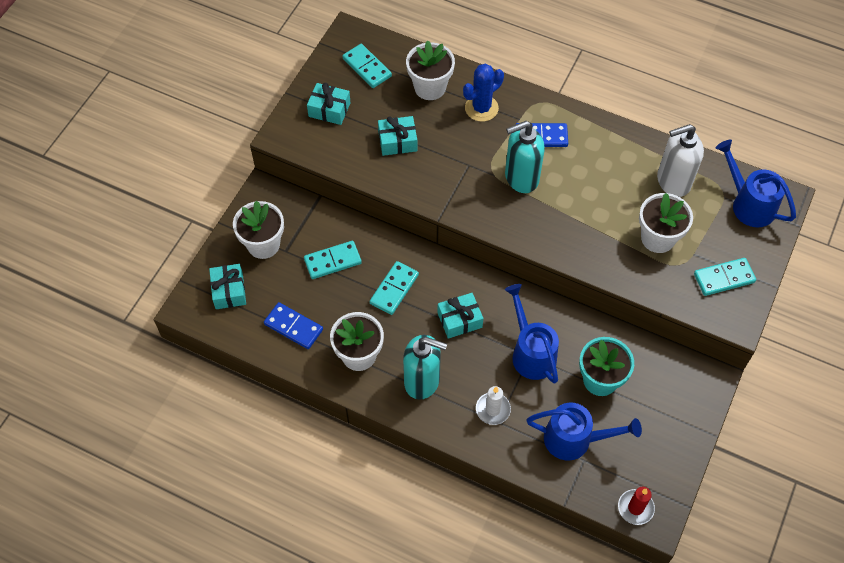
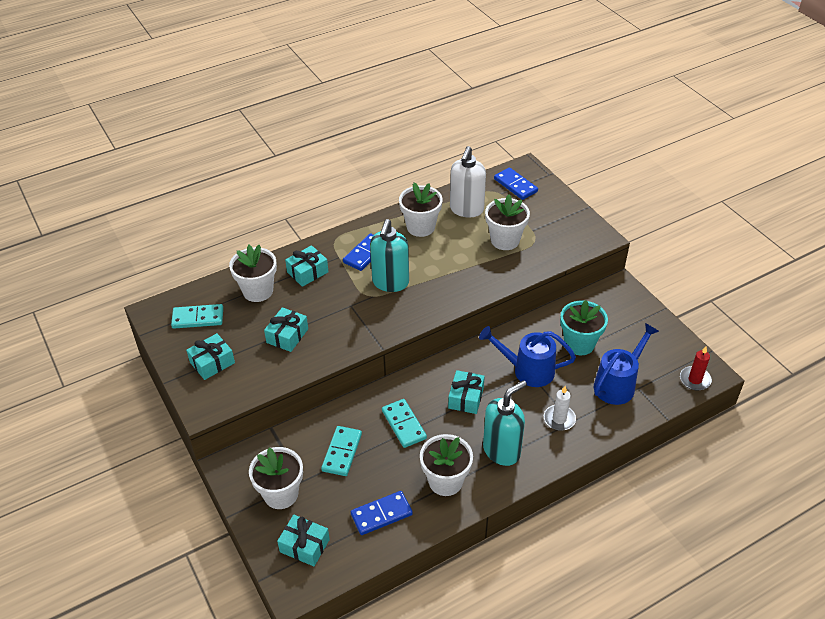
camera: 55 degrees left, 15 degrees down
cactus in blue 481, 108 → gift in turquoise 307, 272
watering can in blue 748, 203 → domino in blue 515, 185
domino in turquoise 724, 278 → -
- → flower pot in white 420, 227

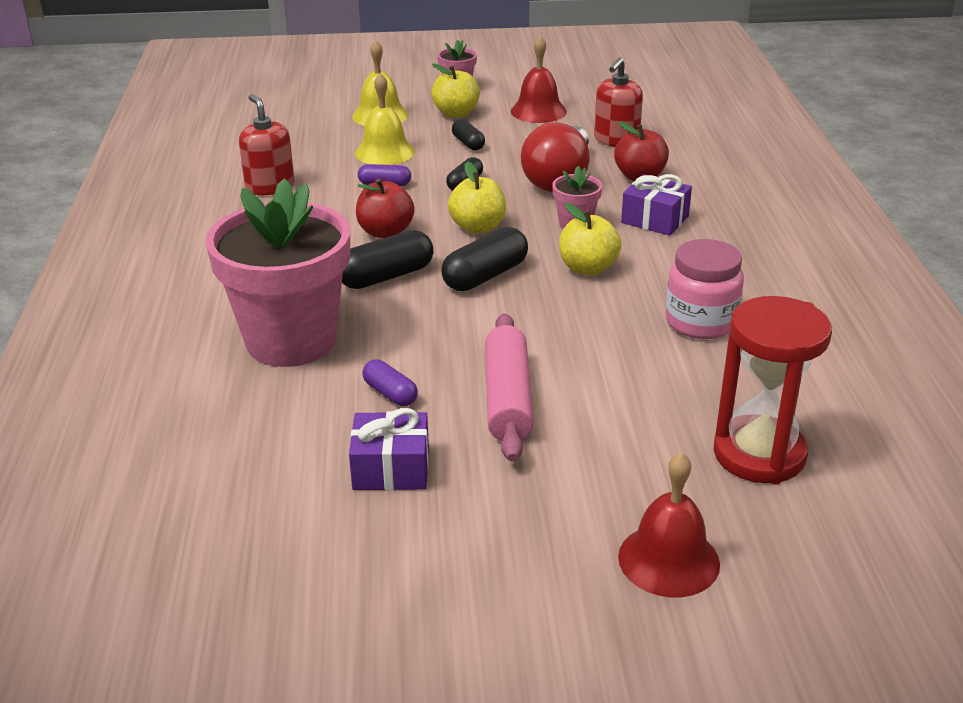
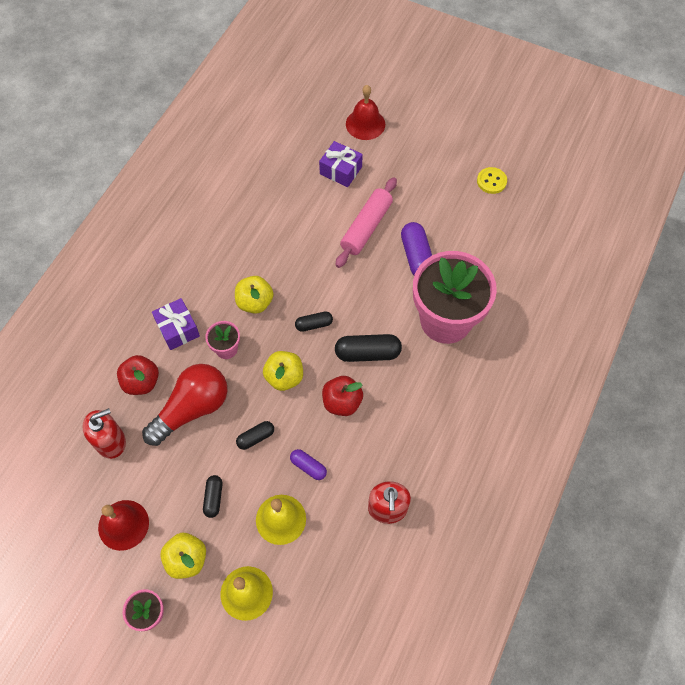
camera: 150 degrees left, 30 degrees up
capsule in black 485, 276 → capsule in black 314, 324, x0.59
jar in pink 700, 322 → -
hourglass in red 759, 454 → -
capsule in purple 390, 393 → capsule in purple 416, 257, x1.70
gift in purple 391, 468 → gift in purple 341, 170, shifted
- → button in yellow 491, 181

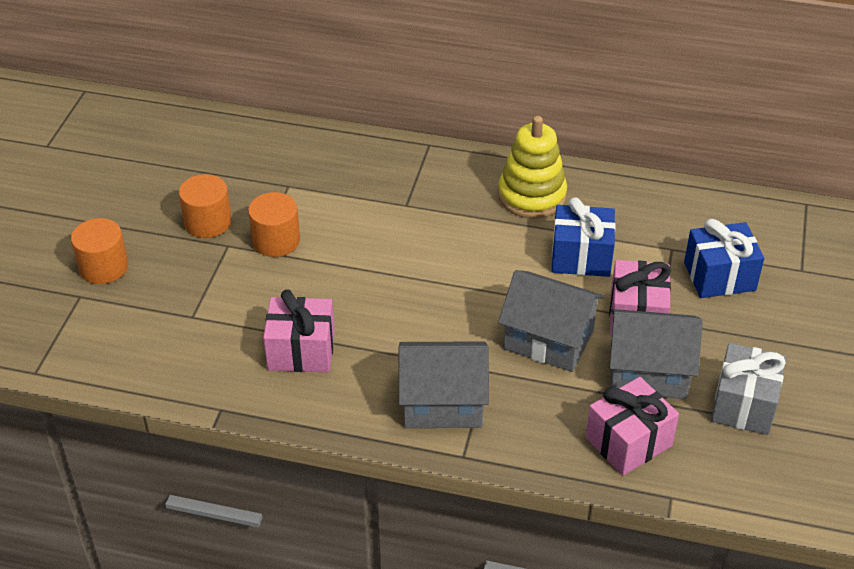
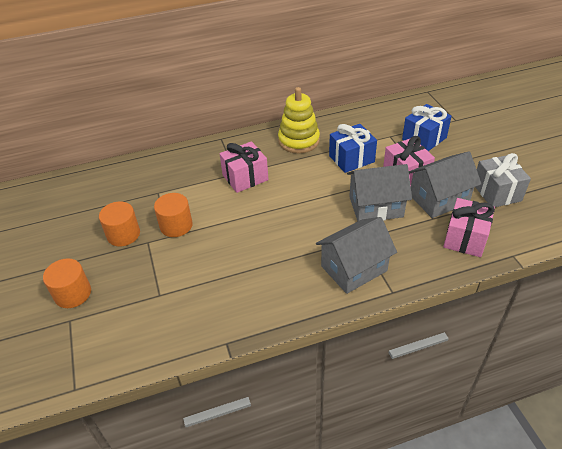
camera: 30 degrees left, 0 degrees up
gift in pink 301, 351 → gift in pink 245, 177, shifted

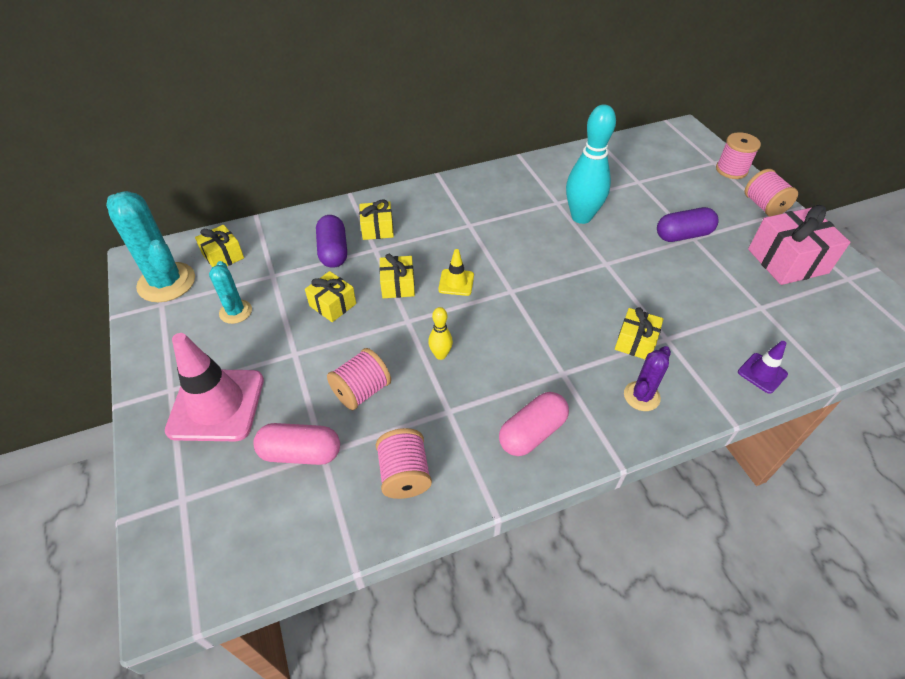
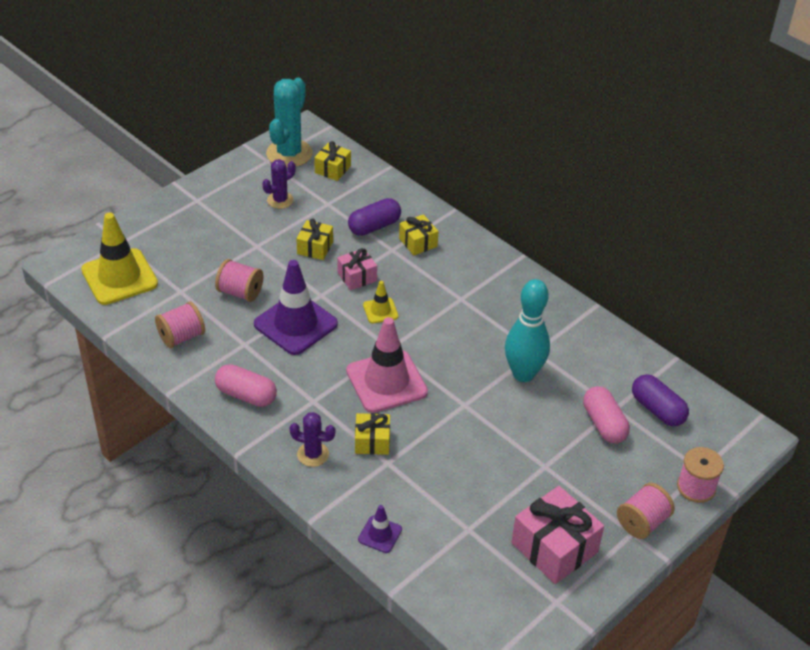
camera: 65 degrees right, 5 degrees down
capsule in purple 683, 235 → capsule in purple 657, 410, shifted
gift in yellow 398, 285 → gift in pink 357, 277
cactus in turquoise 235, 312 → cactus in purple 280, 200
bowling pin in yellow 440, 355 → traffic cone in purple 295, 324
traffic cone in pink 216, 405 → traffic cone in pink 386, 382, shifted
capsule in pink 300, 453 → capsule in pink 604, 424, shifted
- → traffic cone in yellow 119, 277

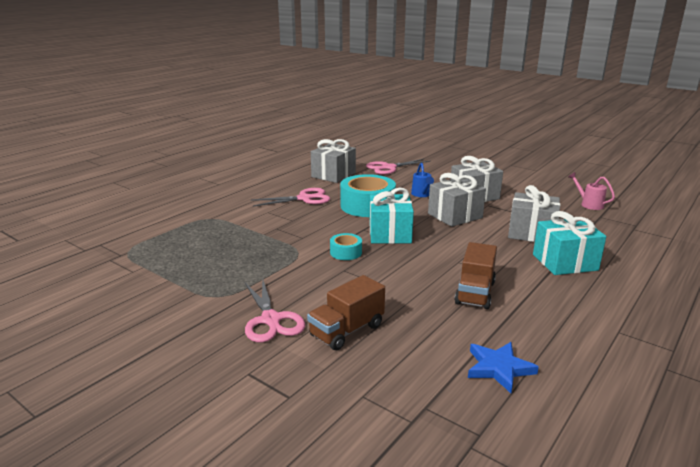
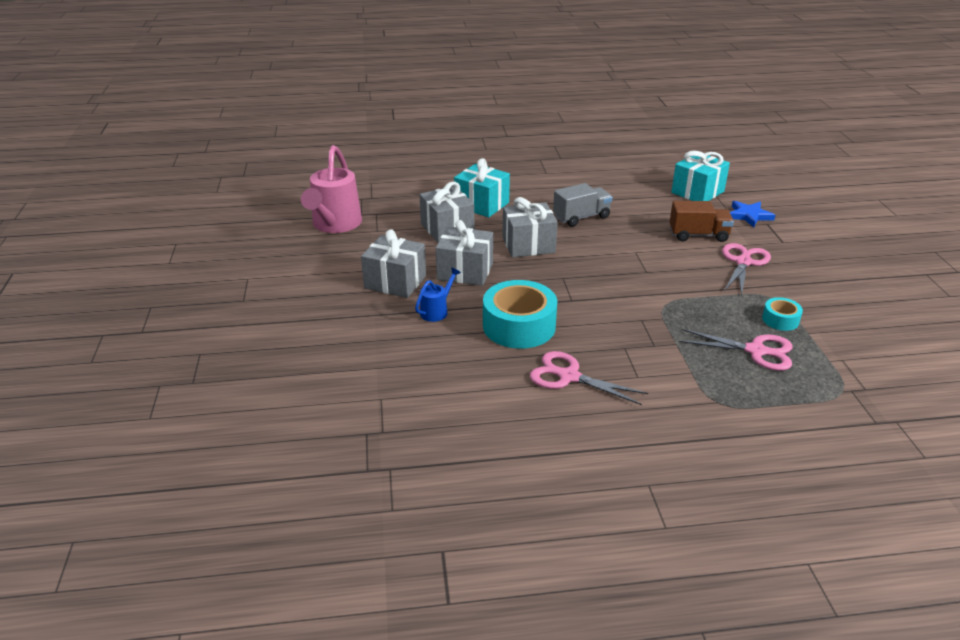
camera: 135 degrees left, 10 degrees up
gift in grey 333, 175 → gift in grey 528, 245, shifted
scissors in pink 389, 168 → scissors in pink 756, 351, shifted
watering can in pink 589, 204 → watering can in pink 334, 225, x2.11
gift in turquoise 390, 234 → gift in turquoise 697, 192, shifted
tape in turquoise 346, 252 → tape in turquoise 780, 320, shifted
truck in brown 475, 293 → truck in grey 581, 217
star in blue 498, 368 → star in blue 749, 216, shifted

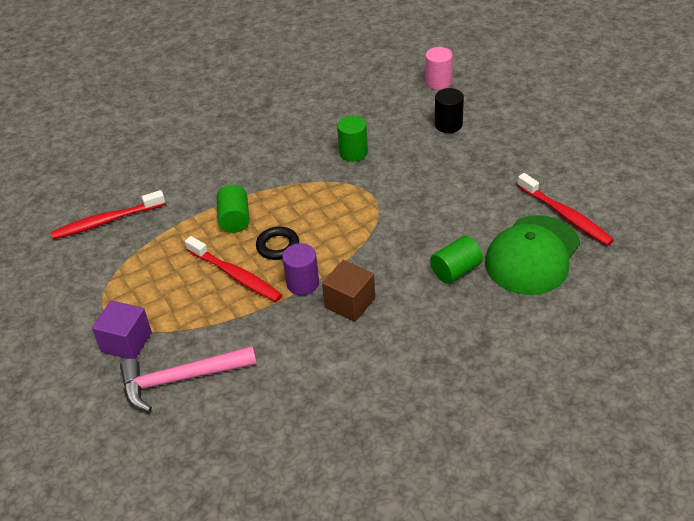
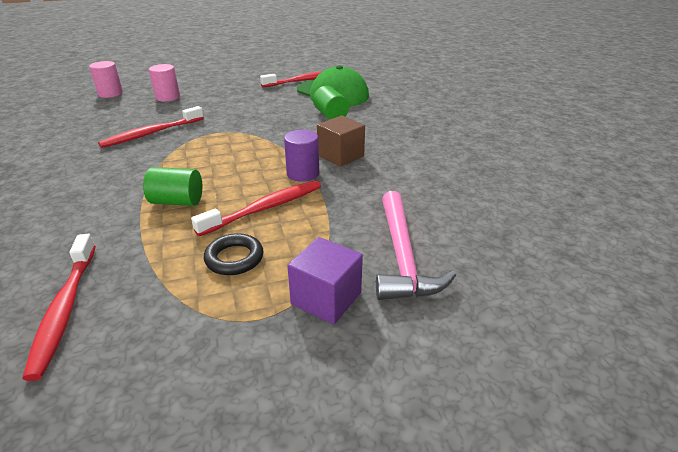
camera: 80 degrees left, 10 degrees down
cylinder in black 448, 124 → cylinder in pink 168, 97
cylinder in green 353, 153 → toothbrush in red 152, 133
ring in black 278, 246 → ring in black 234, 258, shifted

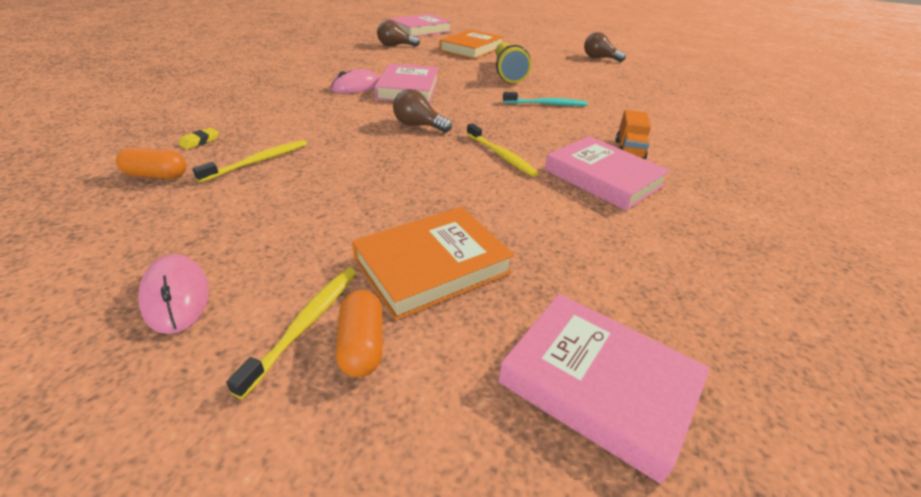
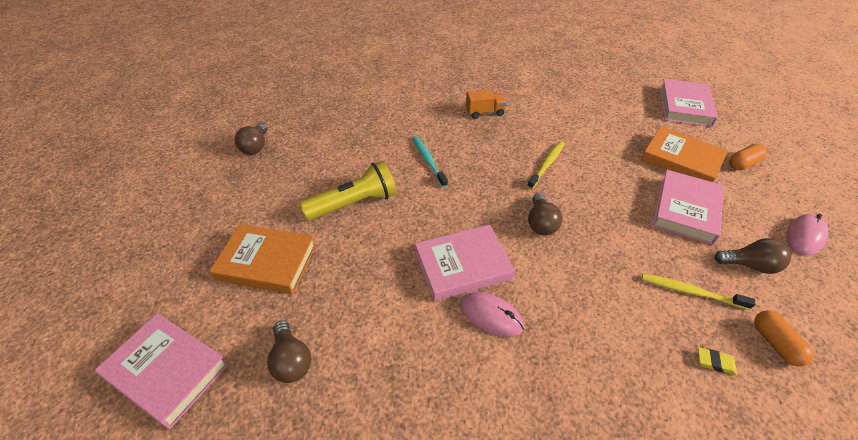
camera: 110 degrees left, 10 degrees up
book in pink 603, 178 → book in pink 685, 210, shifted
toothbrush in yellow 306, 324 → -
- → light bulb in brown 749, 265

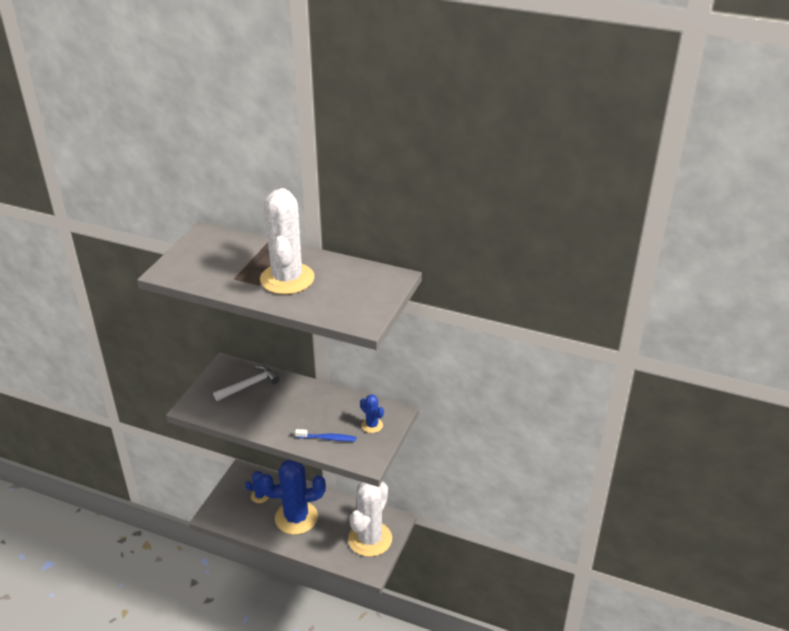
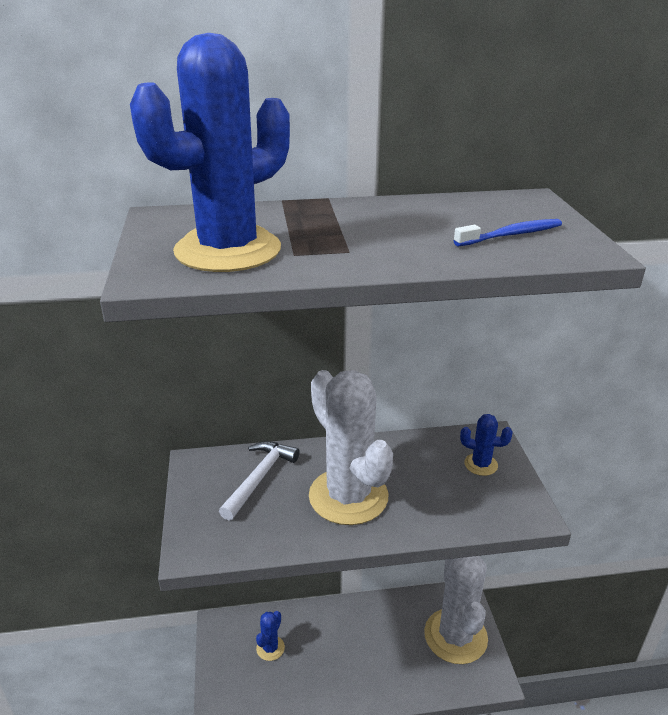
camera: 30 degrees left, 5 degrees down
cactus in white 287, 279 → cactus in white 348, 496, shifted
toothbrush in blue 327, 438 → toothbrush in blue 511, 235, shifted
cactus in blue 296, 518 → cactus in blue 228, 250, shifted

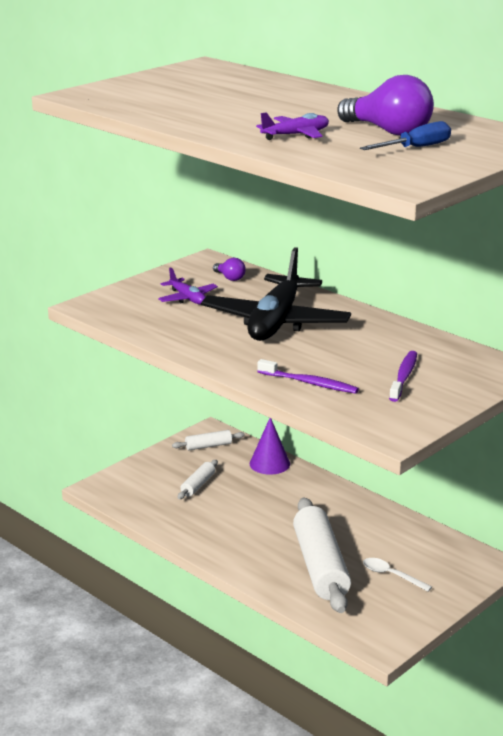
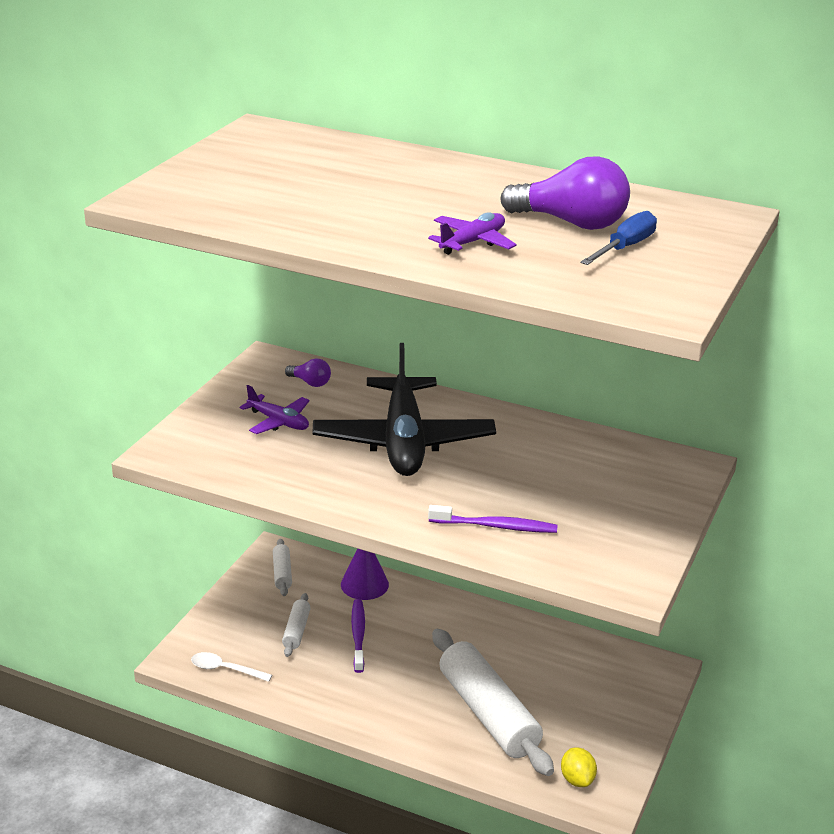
camera: 20 degrees left, 5 degrees up
toothbrush in purple 404, 377 → toothbrush in purple 358, 635, shifted
rolling pin in white 208, 446 → rolling pin in white 282, 573, 60 degrees counterclockwise
spoon in white 391, 575 → spoon in white 225, 669, shifted
- → lemon in yellow 577, 779

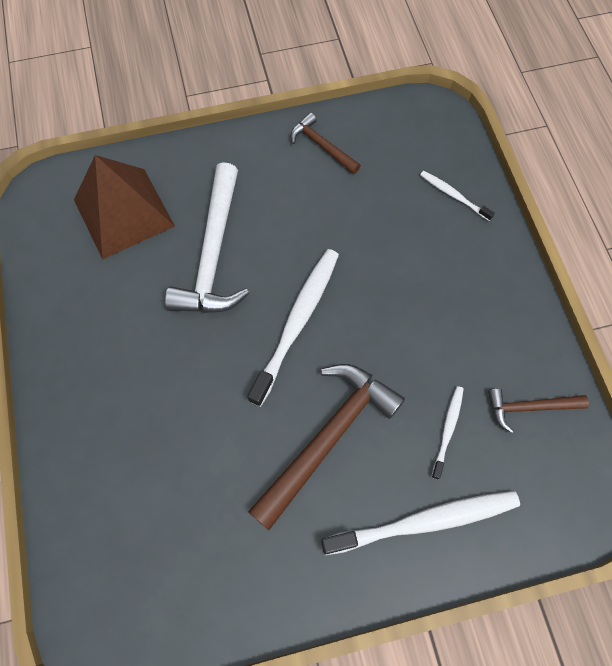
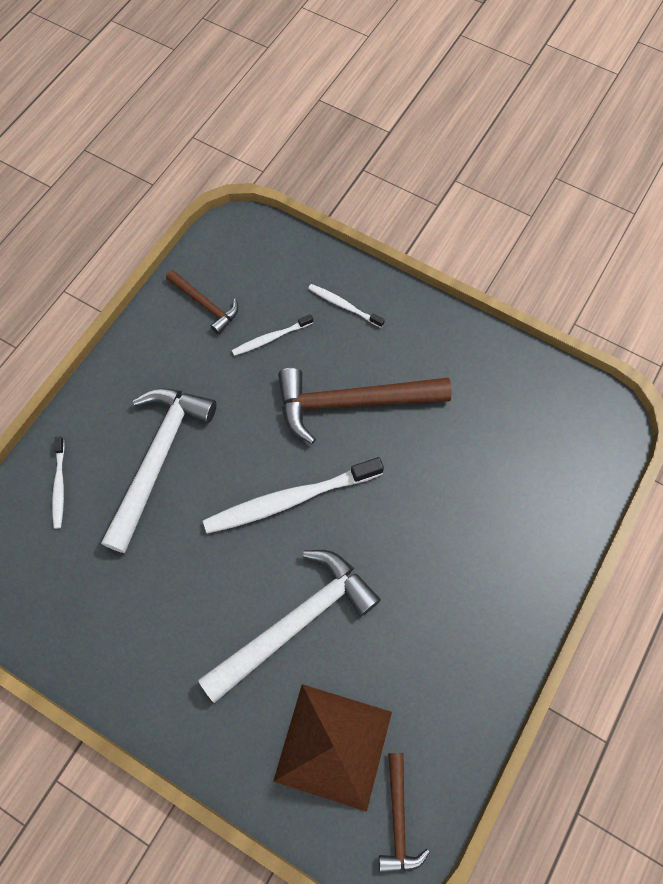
camera: 135 degrees left, 0 degrees up
hammer in brown 321, 145 → hammer in brown 398, 820, shifted
toothbrush in white 426, 521 → toothbrush in white 343, 305, x0.51
- → hammer in white 159, 458

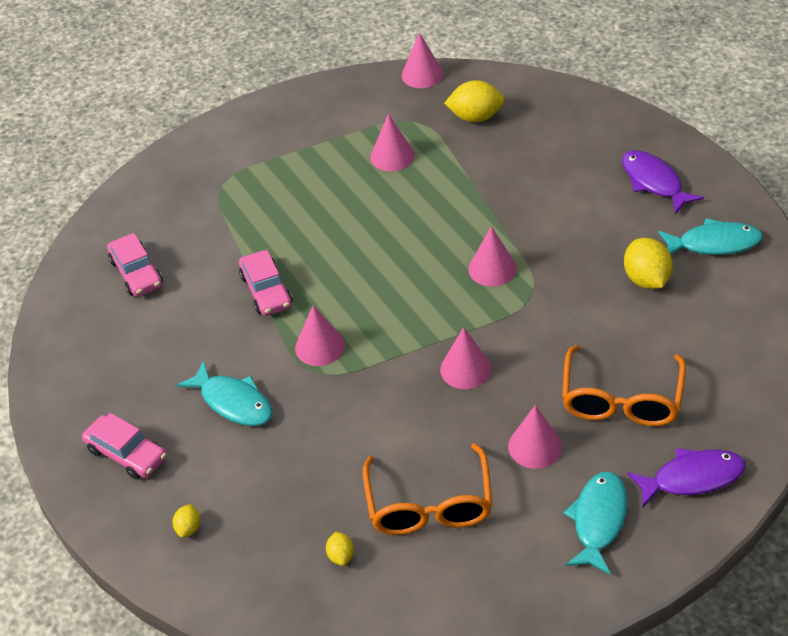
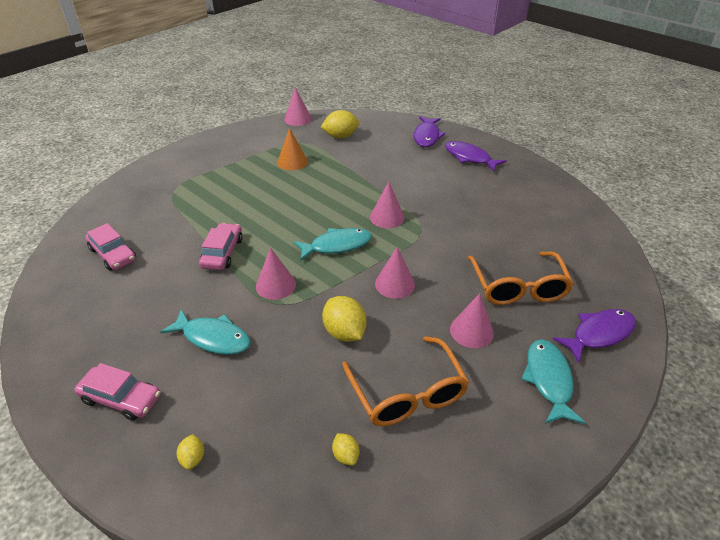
camera: 20 degrees left, 5 degrees down
cone in pink 392, 156 → cone in orange 292, 162
fish in turquoise 714, 244 → fish in turquoise 337, 245, shifted
lemon in yellow 646, 279 → lemon in yellow 344, 332, shifted
car in pink 266, 290 → car in pink 222, 253, 135 degrees counterclockwise
- → fish in purple 427, 136

